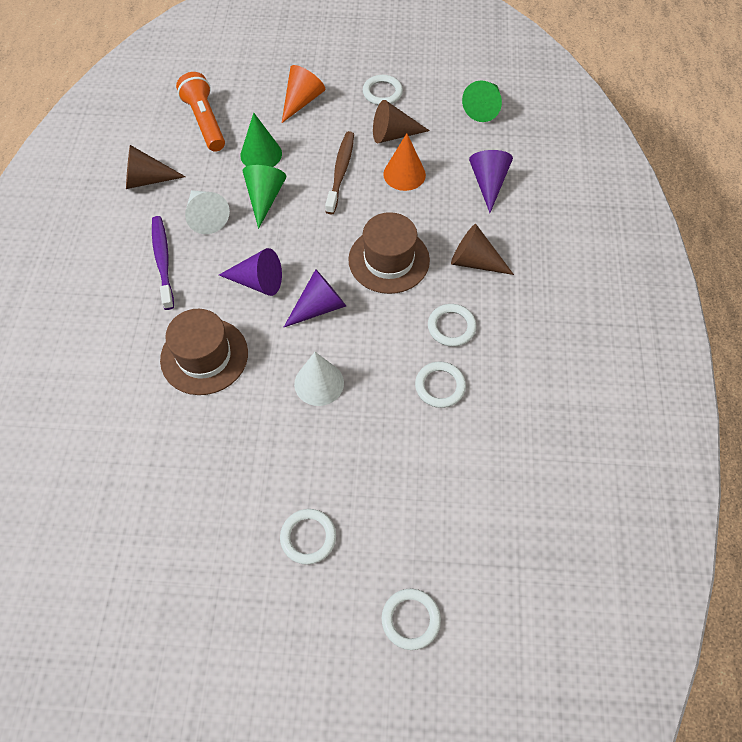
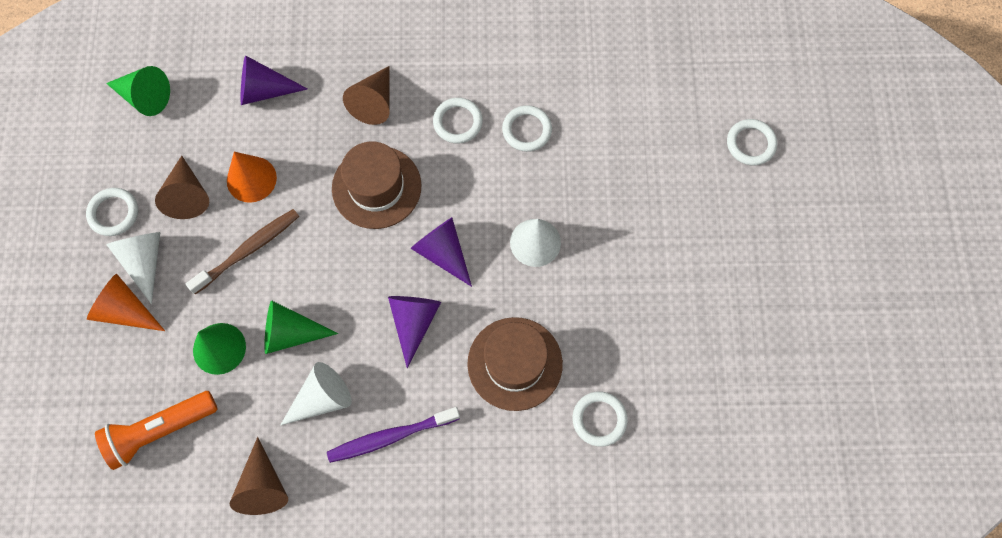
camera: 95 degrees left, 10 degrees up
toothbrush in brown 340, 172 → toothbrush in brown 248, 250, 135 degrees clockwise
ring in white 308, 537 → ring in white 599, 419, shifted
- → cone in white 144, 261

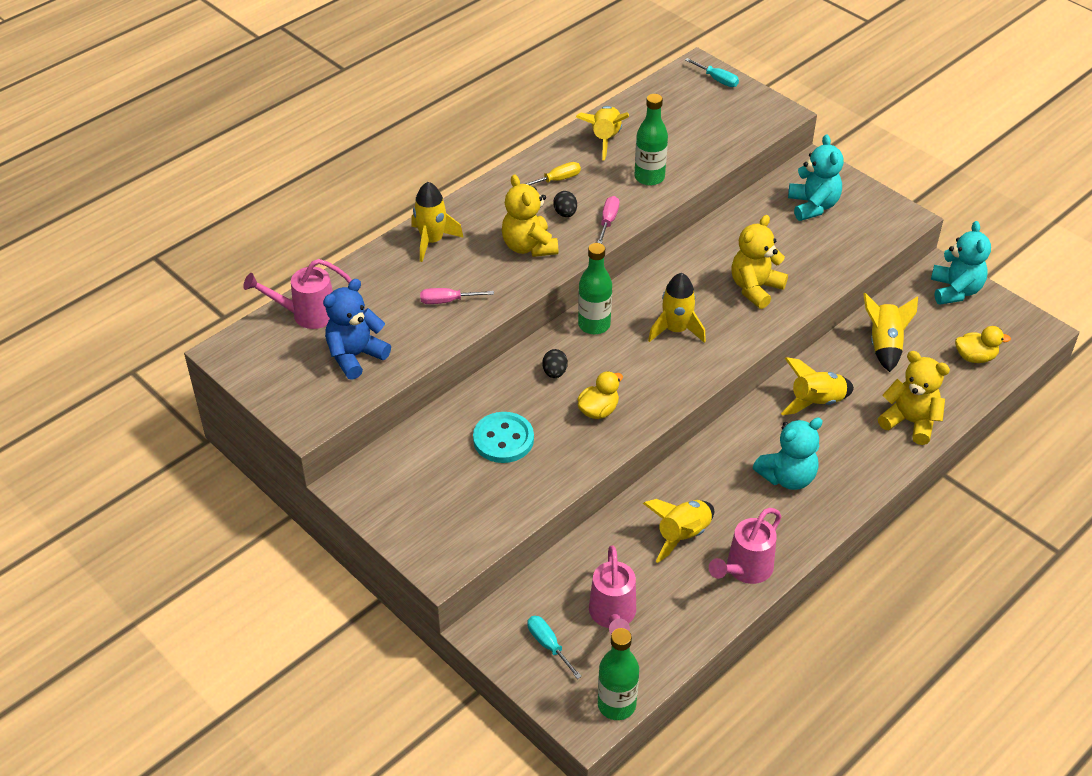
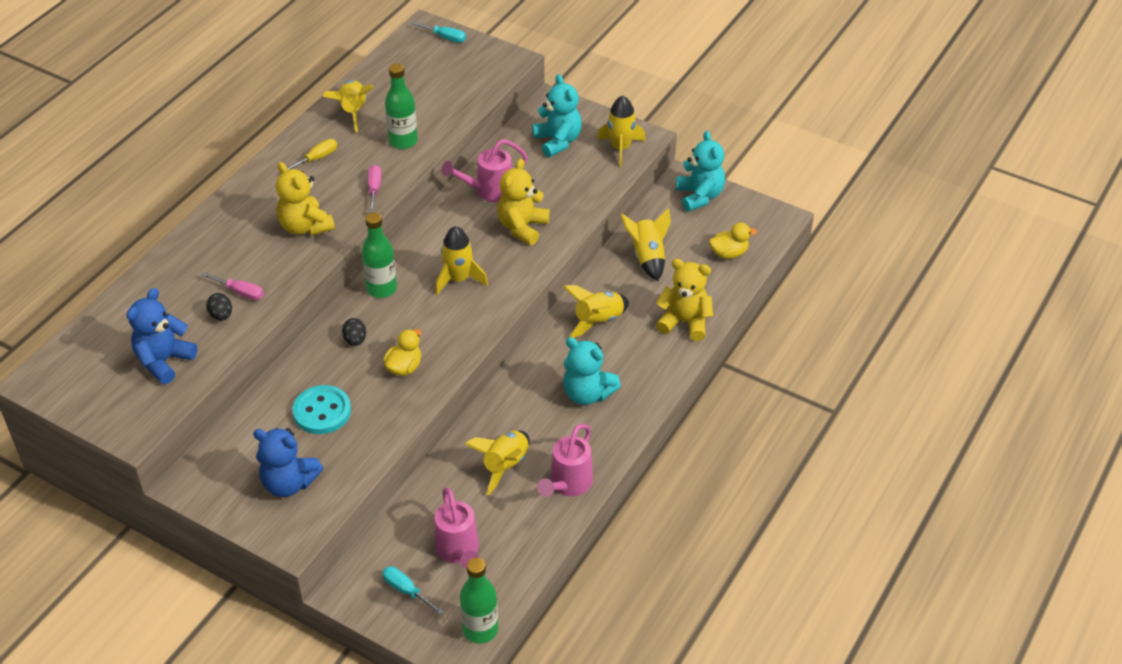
camera: 15 degrees left, 0 degrees up
rocket in yellow 432, 241 → rocket in yellow 620, 148, shifted
egg in black 565, 213 → egg in black 221, 315, shifted
watering can in pink 307, 314 → watering can in pink 489, 191, shifted
screwdriver in pink 447, 301 → screwdriver in pink 240, 292, 135 degrees counterclockwise
teddy bear in turquoise 787, 477 → teddy bear in turquoise 587, 394, 75 degrees clockwise
- → teddy bear in blue 289, 483

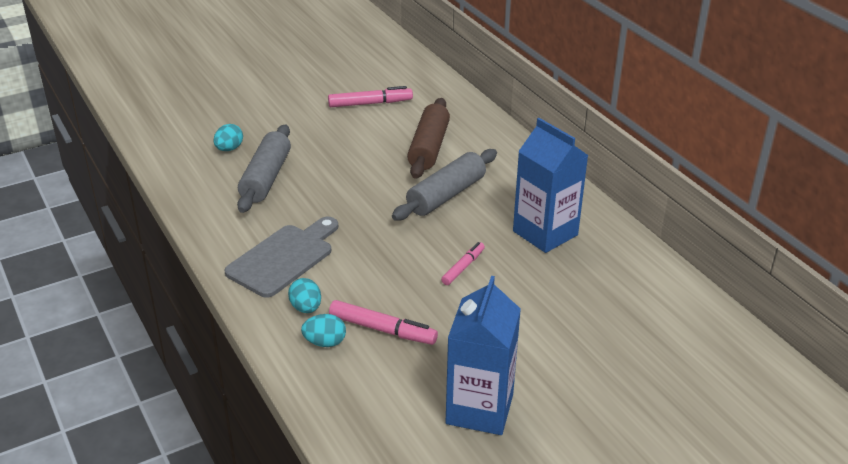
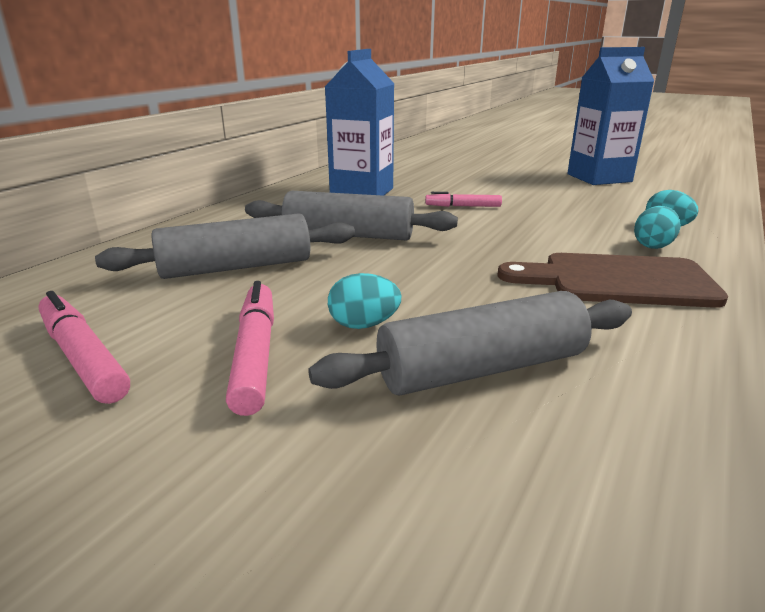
camera: 120 degrees left, 10 degrees down
rolling pin in brown 428, 148 → rolling pin in grey 236, 267
egg in turquoise 229, 149 → egg in turquoise 364, 325, shifted
cutting board in grey 283, 258 → cutting board in brown 618, 281
marker in pink 382, 329 → marker in pink 255, 354, shifted

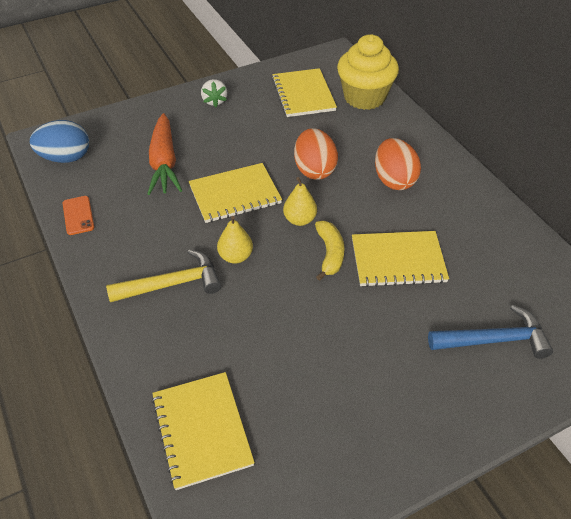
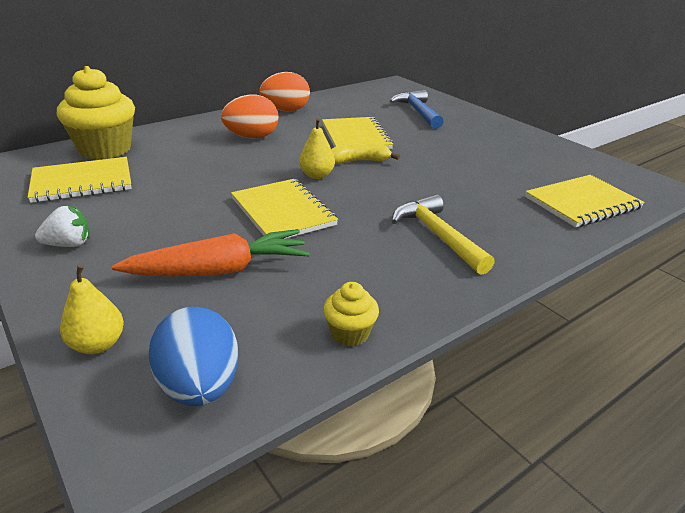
camera: 100 degrees left, 15 degrees down
egg in orange 314, 170 → egg in orange 286, 110, shifted
phone in orange 78, 215 → cupcake in yellow 350, 333
pear in yellow 235, 256 → pear in yellow 98, 345, shifted

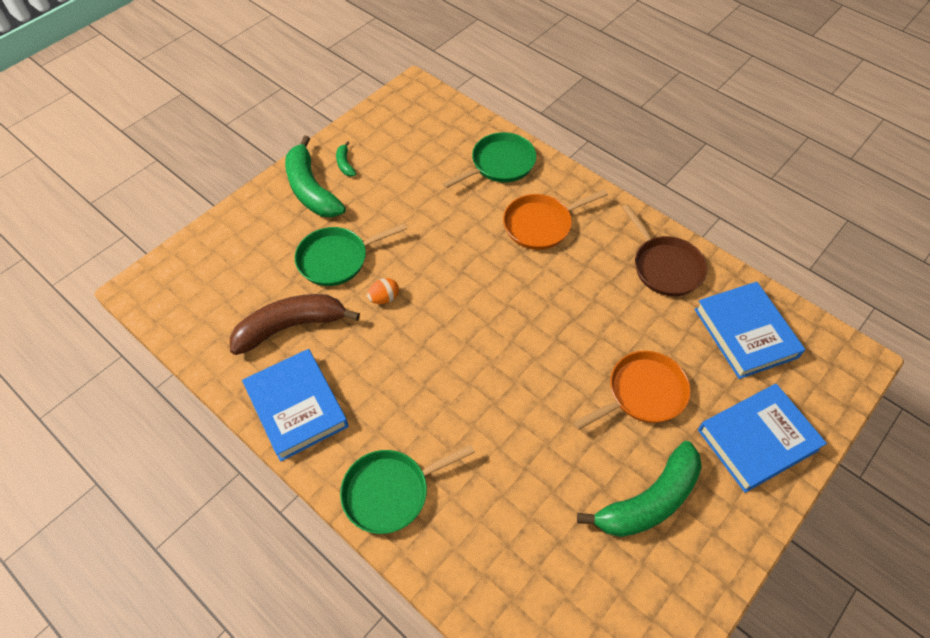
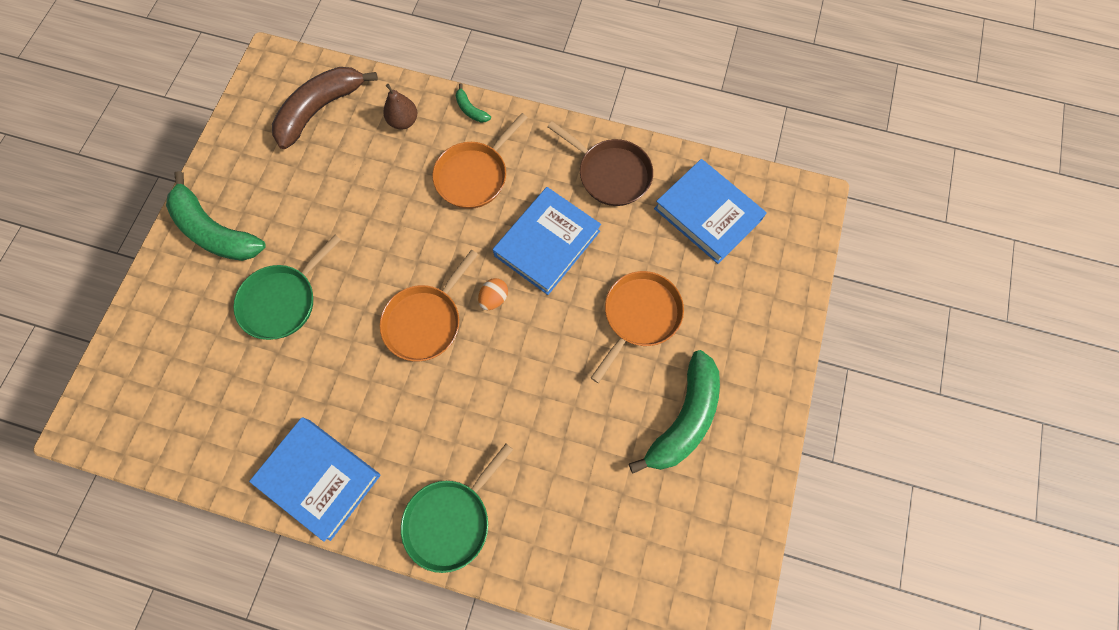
camera: 25 degrees left, 15 degrees up
pan in green 499, 164 → pear in brown 403, 121
banana in green 345, 164 → banana in green 470, 109, shifted
egg in orange 384, 298 → egg in orange 494, 298, shifted
banana in brown 291, 326 → banana in brown 320, 109, shifted
book in blue 757, 440 → book in blue 547, 243, shifted
- → pan in orange 425, 321

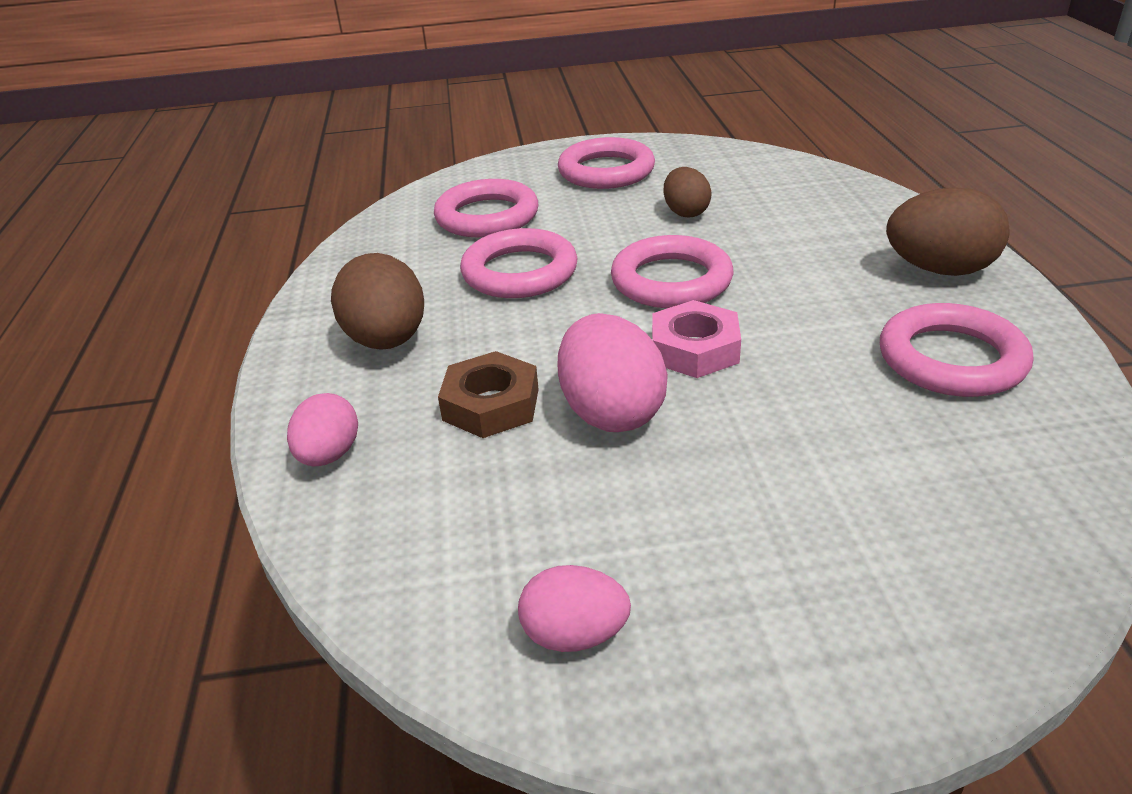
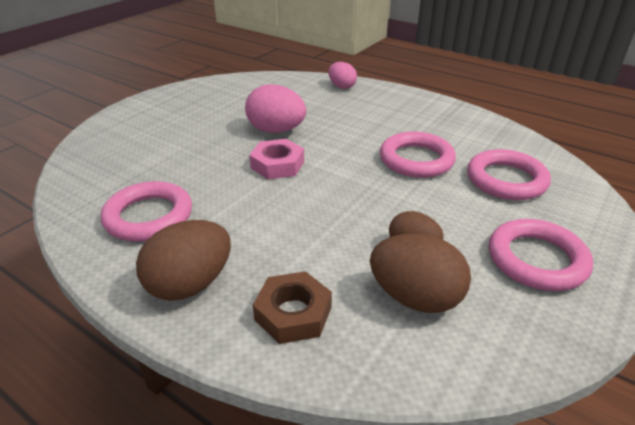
camera: 130 degrees right, 0 degrees up
ring in pink 671, 280 → -
egg in brown 387, 341 → egg in brown 415, 298, shifted
nut in brown 491, 404 → nut in brown 293, 313, shifted
egg in pink 575, 635 → -

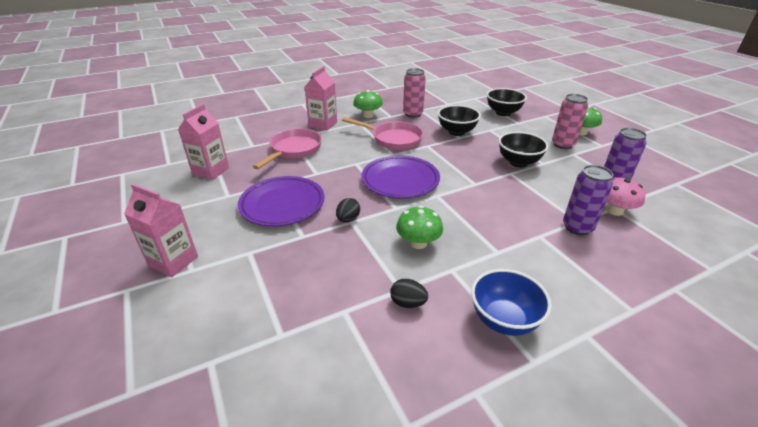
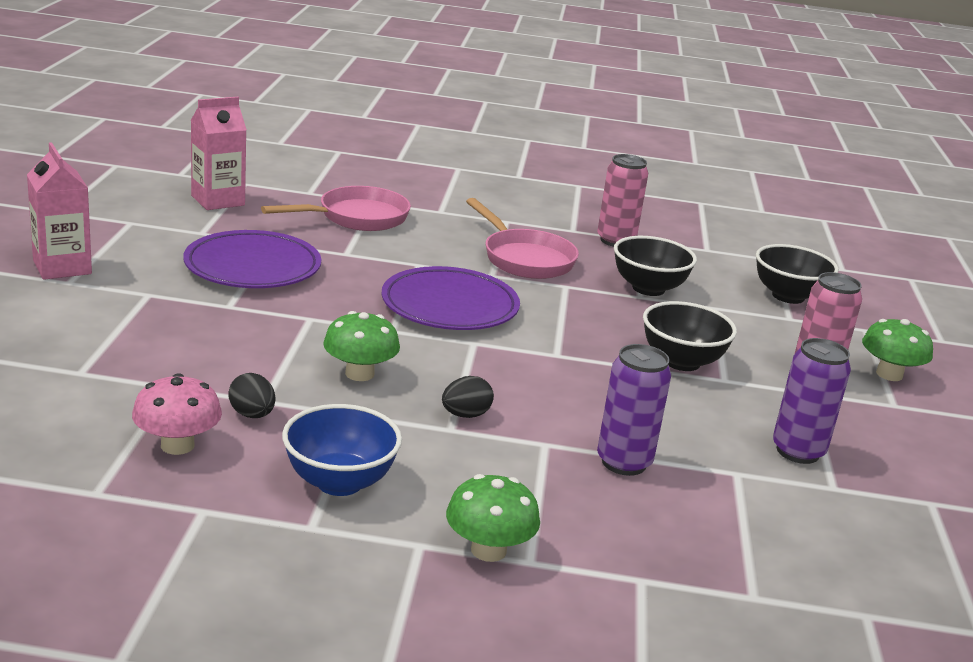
camera: 30 degrees right, 10 degrees down
carton in pink 323, 124 → -
mushroom in green 368, 115 → mushroom in green 488, 550, shifted
mushroom in pink 614, 210 → mushroom in pink 177, 445, shifted
egg in black 348, 219 → egg in black 465, 415, shifted

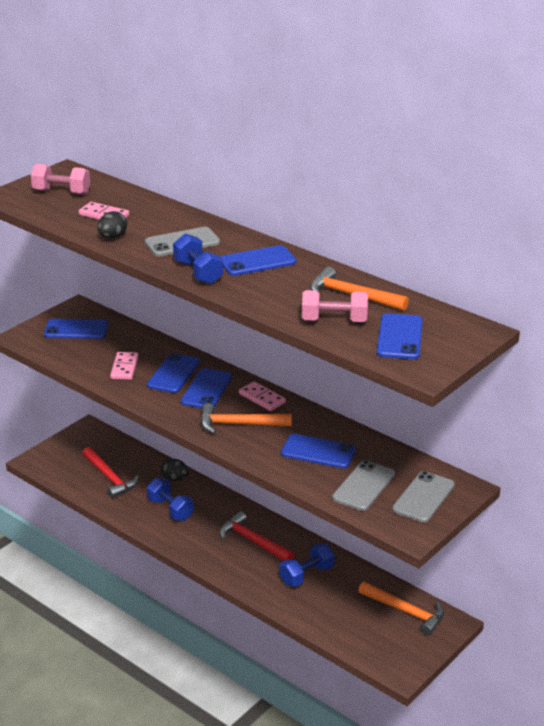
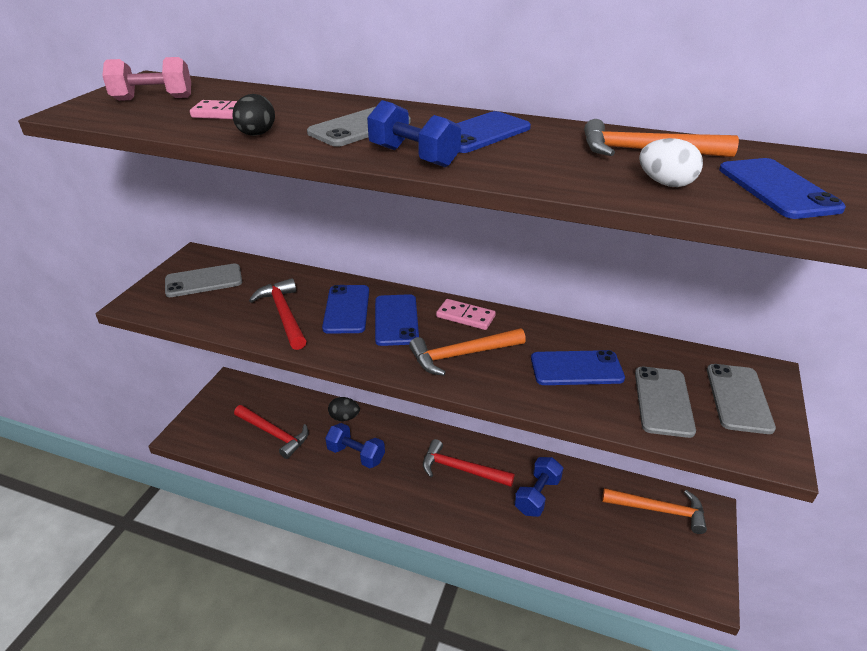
camera: 20 degrees left, 5 degrees up
dumbbell in pink 334, 321 → egg in white 665, 184
phone in blue 76, 330 → phone in grey 204, 281
domino in pink 124, 368 → hammer in red 284, 314

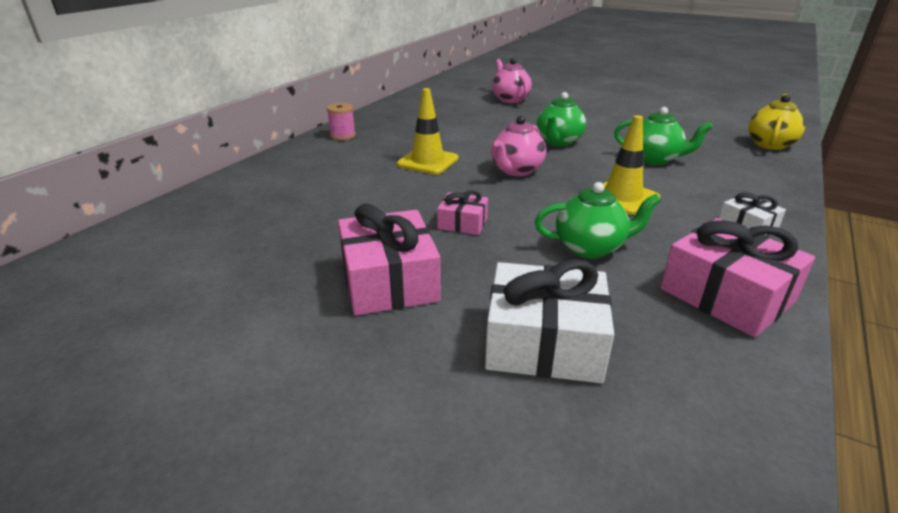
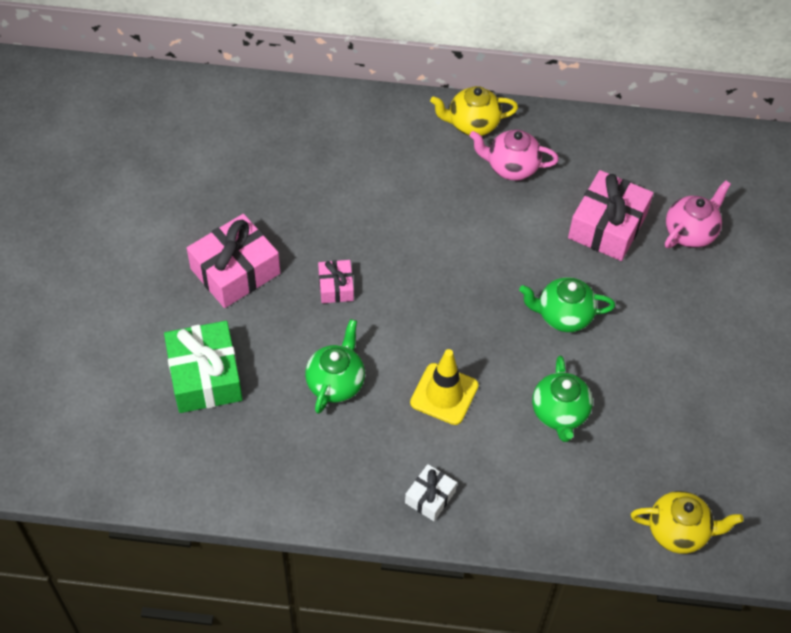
camera: 65 degrees right, 25 degrees up
traffic cone in yellow 427, 161 → -
spool in pink 342, 136 → teapot in yellow 472, 124
teapot in pink 516, 170 → teapot in pink 511, 167, shifted
teapot in green 590, 248 → teapot in green 336, 383, 135 degrees counterclockwise
gift in pink 726, 295 → gift in pink 607, 226, shifted
gift in white 544, 342 → gift in green 205, 376

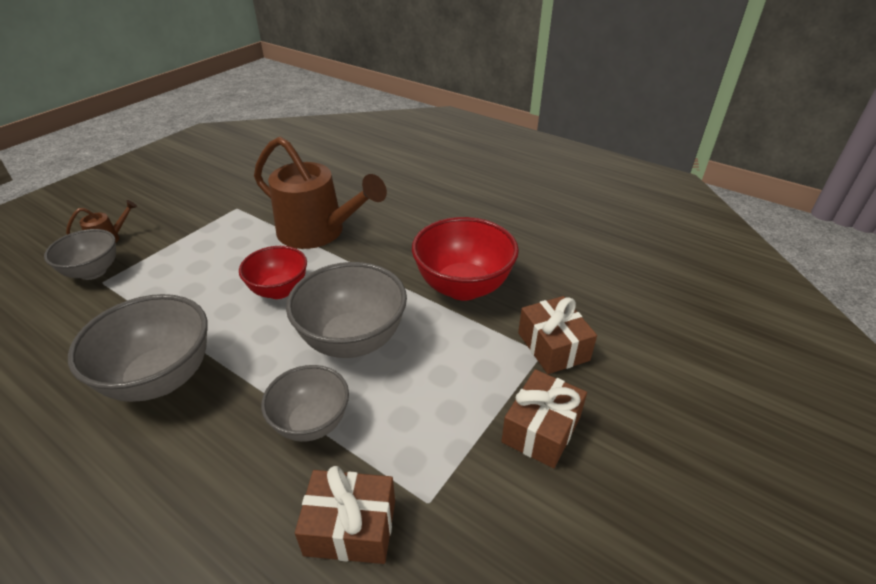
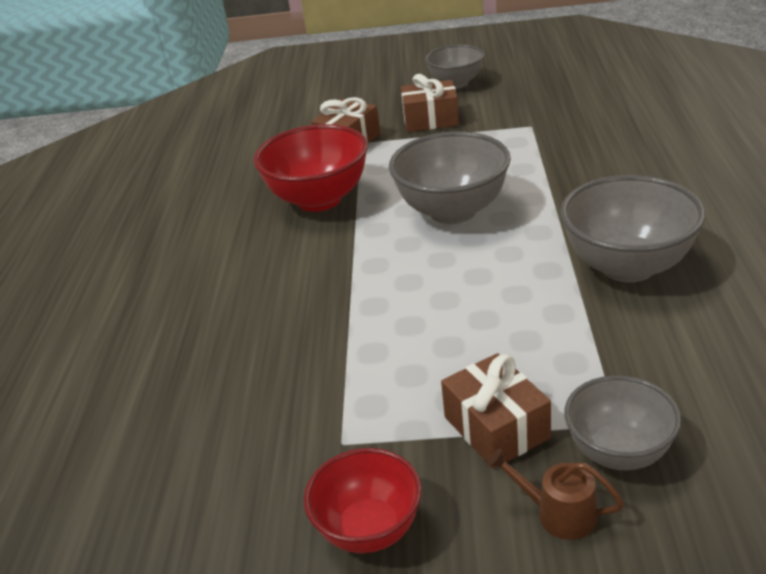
camera: 120 degrees left, 5 degrees down
watering can in brown 319, 232 → -
bowl in red 279, 290 → bowl in red 369, 529, shifted
bowl in grey 311, 423 → bowl in grey 456, 83, shifted
gift in brown 350, 527 → gift in brown 496, 427, shifted

